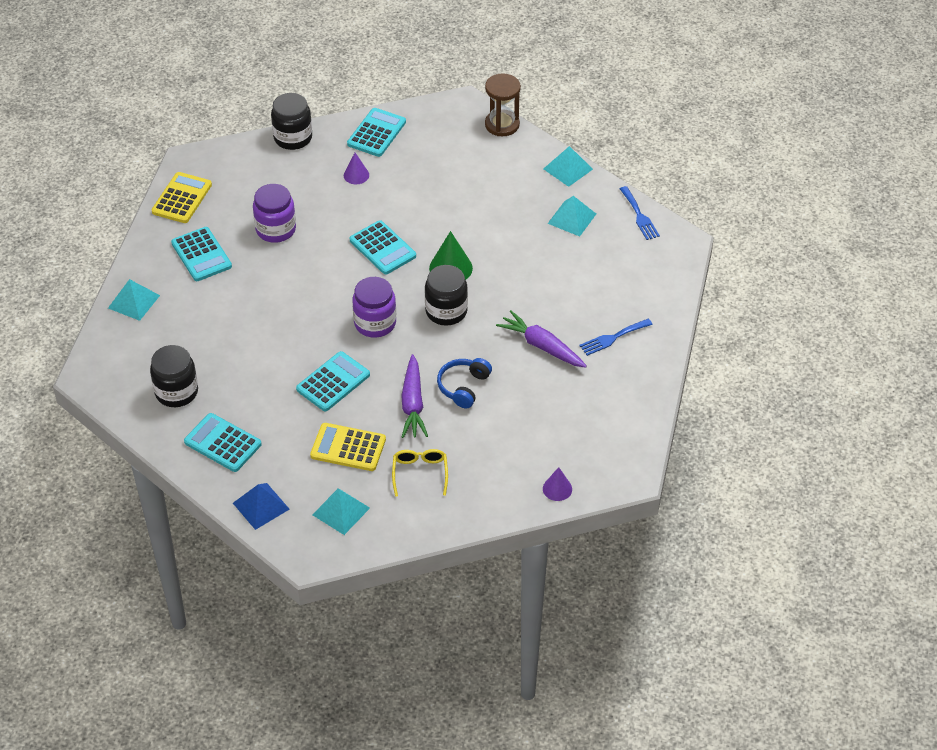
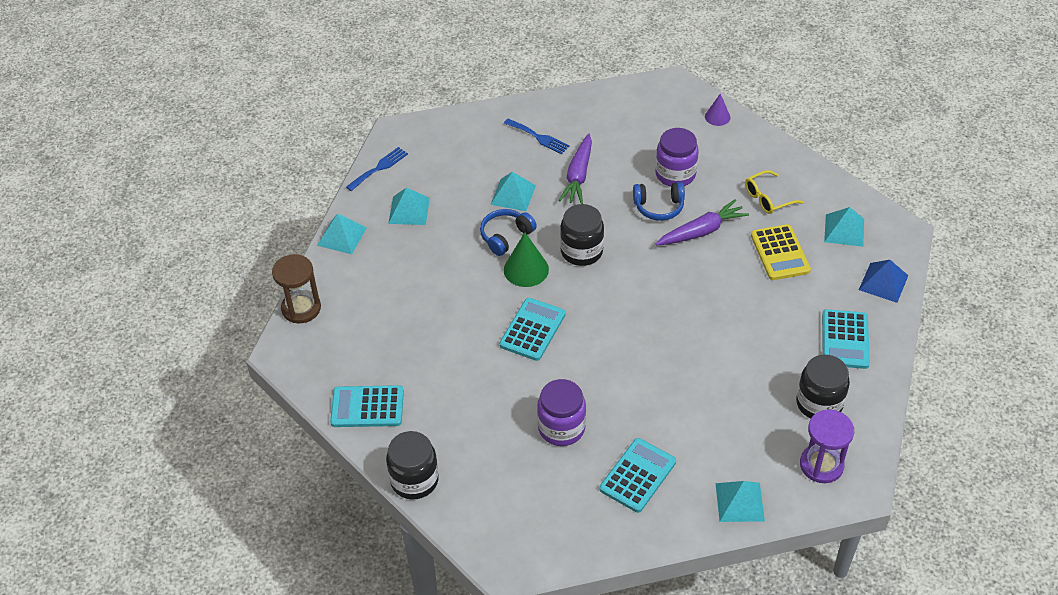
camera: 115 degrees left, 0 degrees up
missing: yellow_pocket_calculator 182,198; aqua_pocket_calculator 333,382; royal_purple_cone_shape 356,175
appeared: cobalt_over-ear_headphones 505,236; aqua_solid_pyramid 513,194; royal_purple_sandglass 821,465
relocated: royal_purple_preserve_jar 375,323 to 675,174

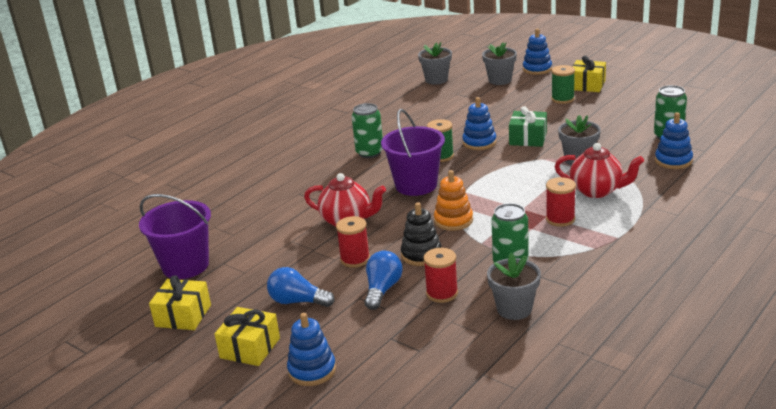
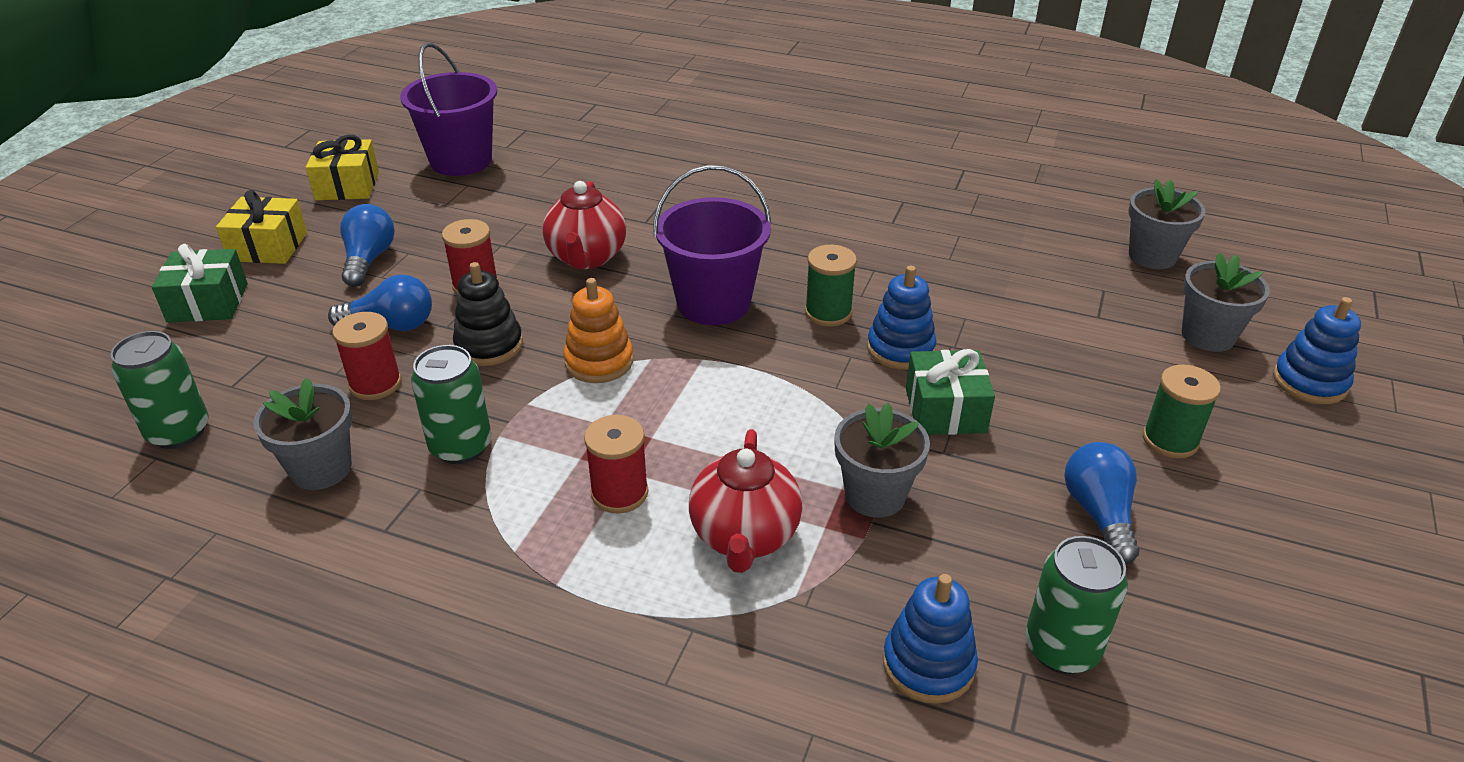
camera: 70 degrees right, 10 degrees up
missing: yellow_present 587,85
appeared: cobalt_bulb 1099,514
relocated: green_soda_can 369,153 to 179,432
exchanged: cobalt_ring_stacker 312,370 to green_present 208,303

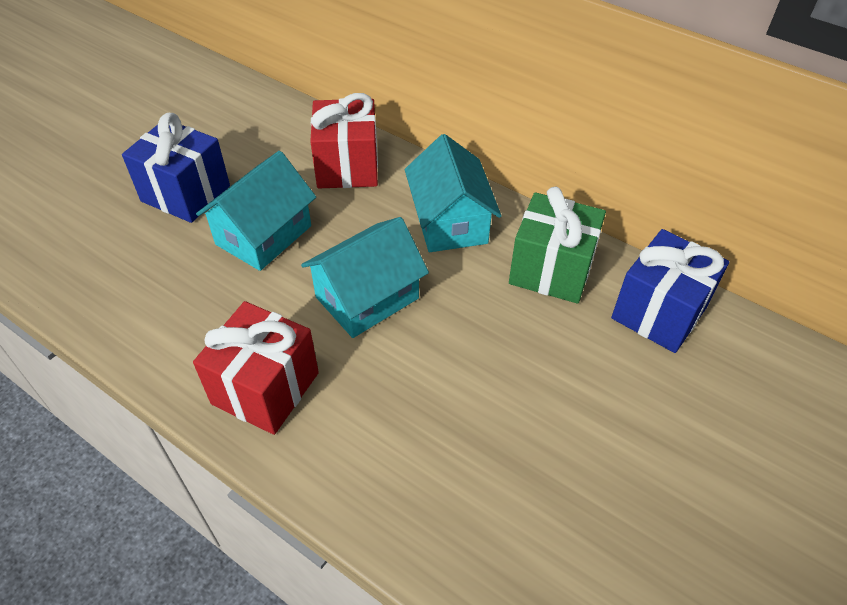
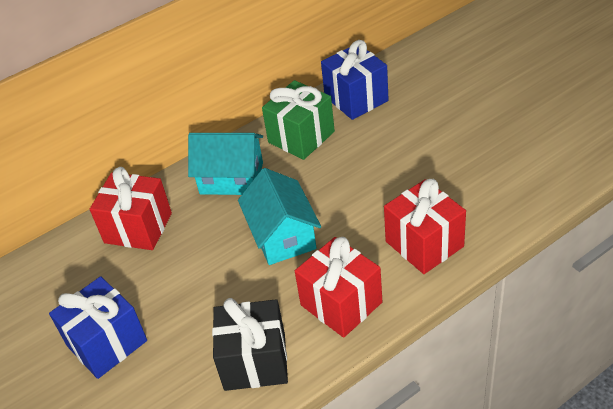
camera: 65 degrees left, 5 degrees down
missing: aqua_house 263,235
appeared: black_present 255,361; red_present 424,244

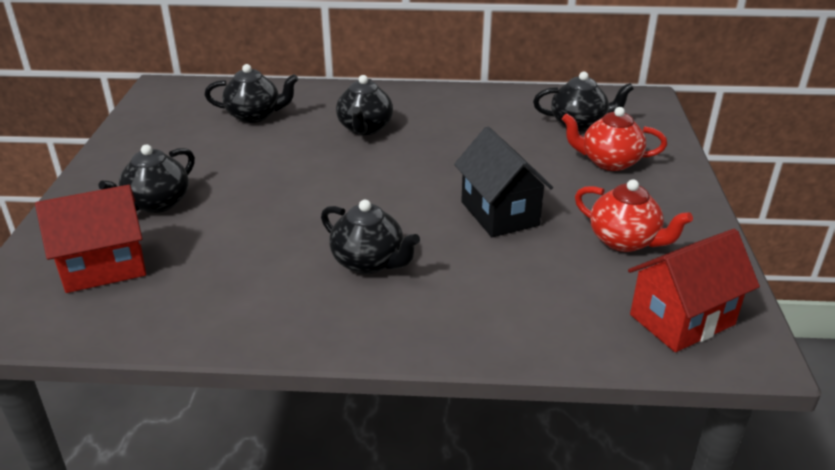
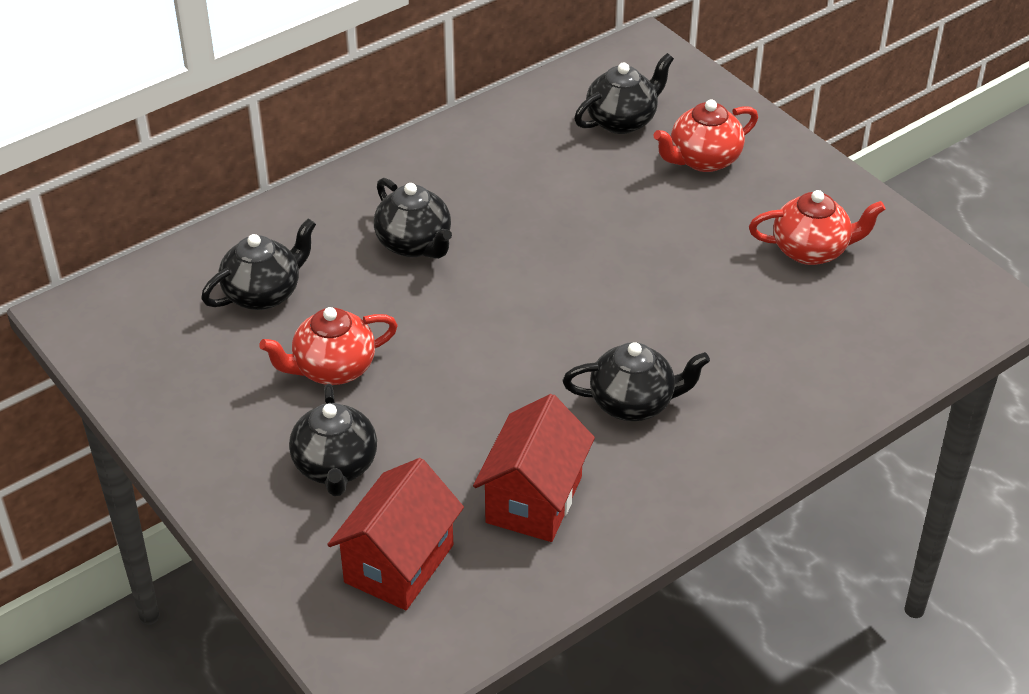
camera: 40 degrees left, 10 degrees up
missing: black_house 499,213
appeared: red_china_teapot 333,369
relocated: red_house 682,319 to 533,499

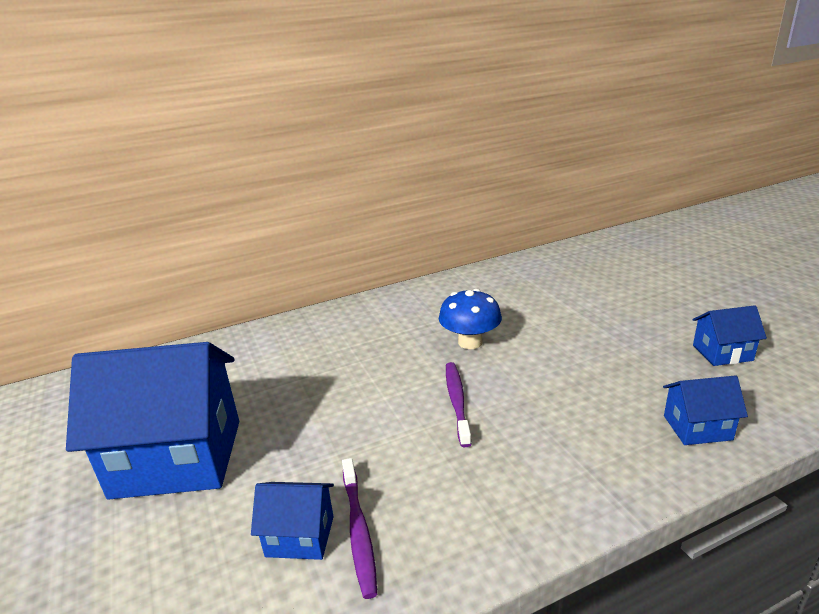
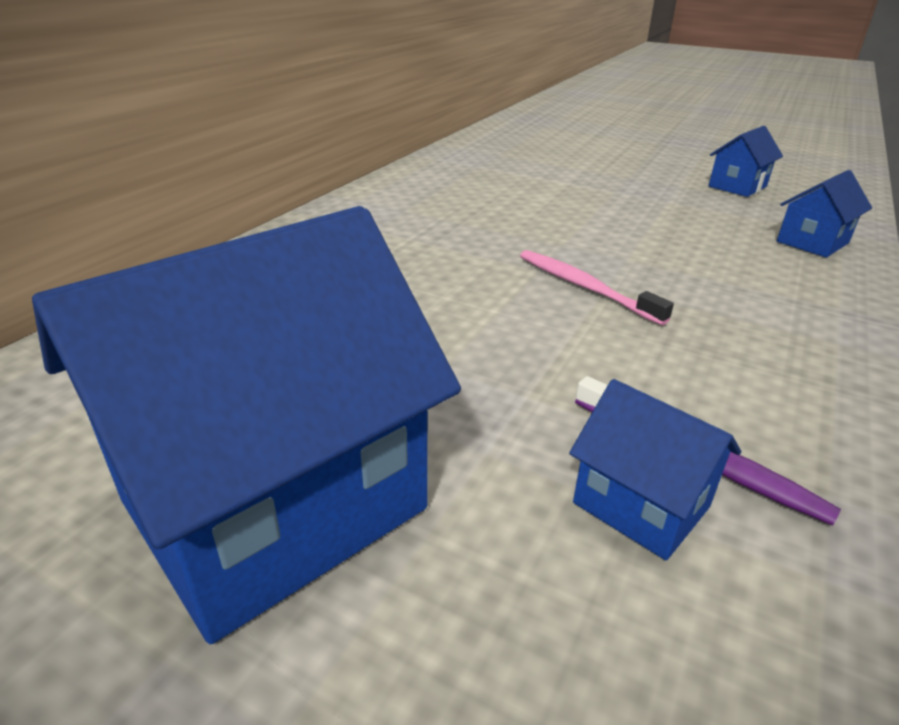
camera: 40 degrees left, 5 degrees up
missing: cobalt_fungus 470,342
colour: royal_purple_tooth_brush 457,402 to rose-pink_tooth_brush 584,287
spun: cobalt_house 300,536 = 640,505 75 degrees clockwise

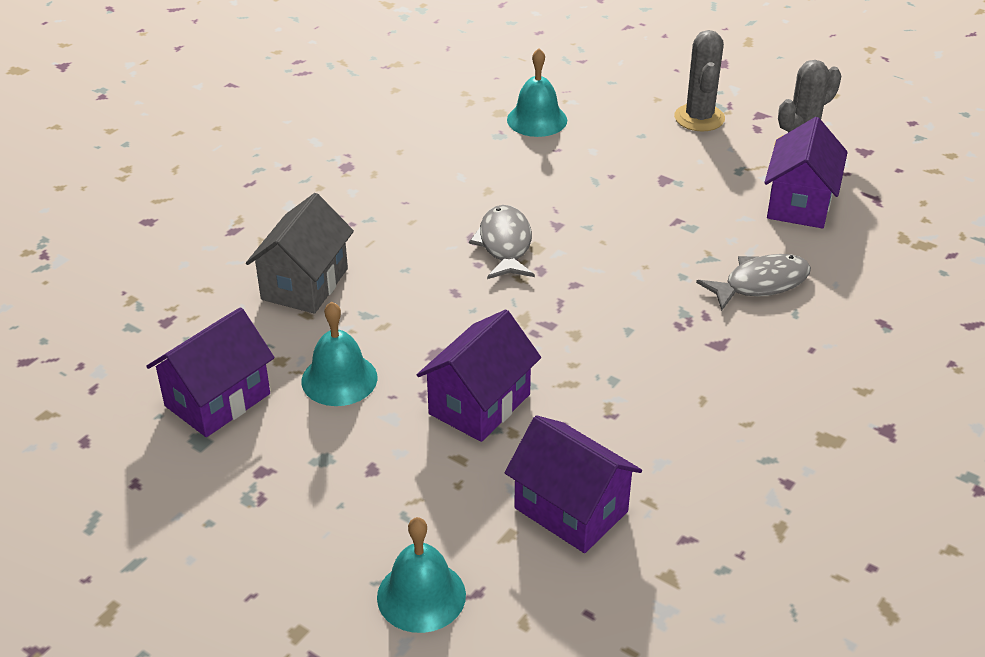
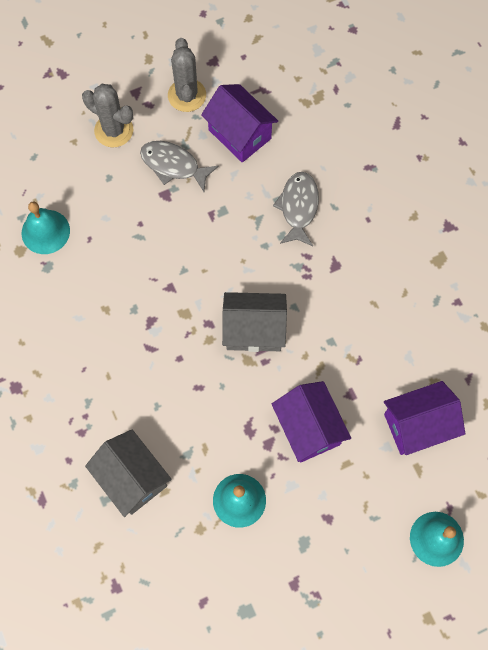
camera: 60 degrees left, 30 degrees up
missing: royal_purple_house 217,400
appeared: ash-grey_house 254,330
relocated: ash-grey_fish_figure 505,244 to 173,165

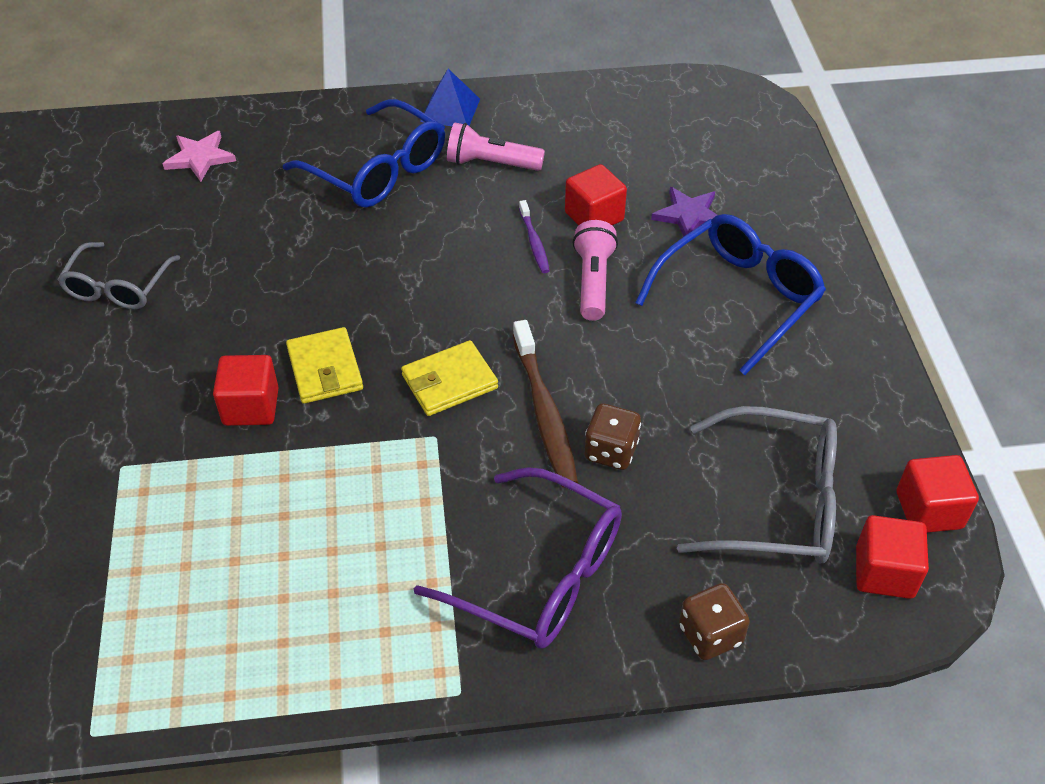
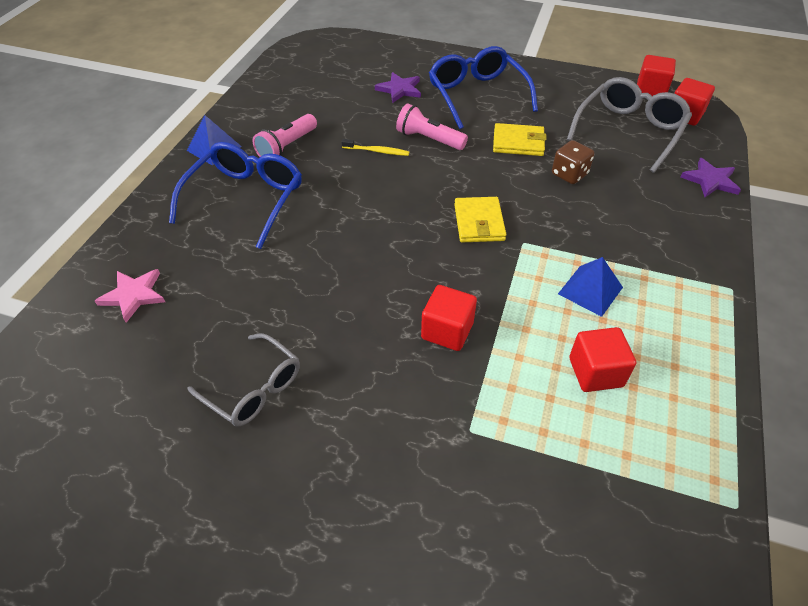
camera: 65 degrees left, 0 degrees up
missing: royal_purple_glasses 539,575; russet_tooth_brush 544,412
appeared: cobalt_solid_pyramid 590,290
relocated: yellow_wallet 325,369 to 518,143; red_solid_cube 594,217 to 595,372
exchanged: russet_dice 710,634 to royal_purple_star 710,180
colour: royal_purple_tooth_brush 534,242 to yellow_tooth_brush 377,151
spun: cobalt_glasses 378,170 = 246,199 45 degrees counterclockwise

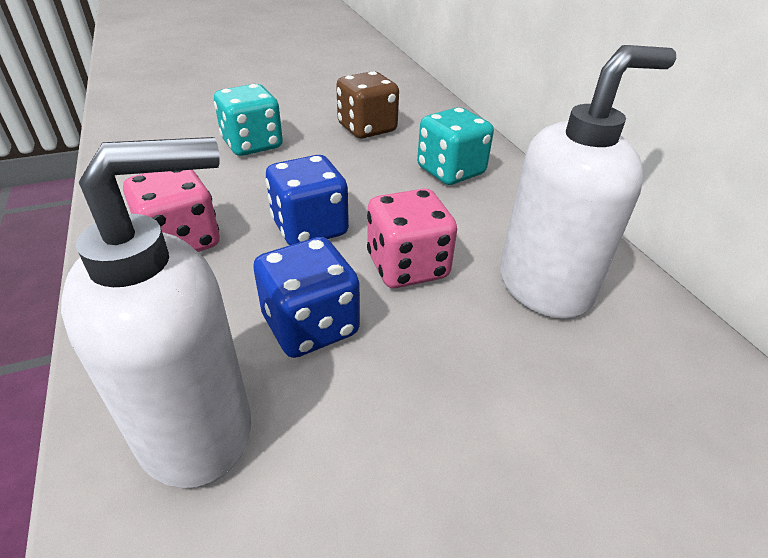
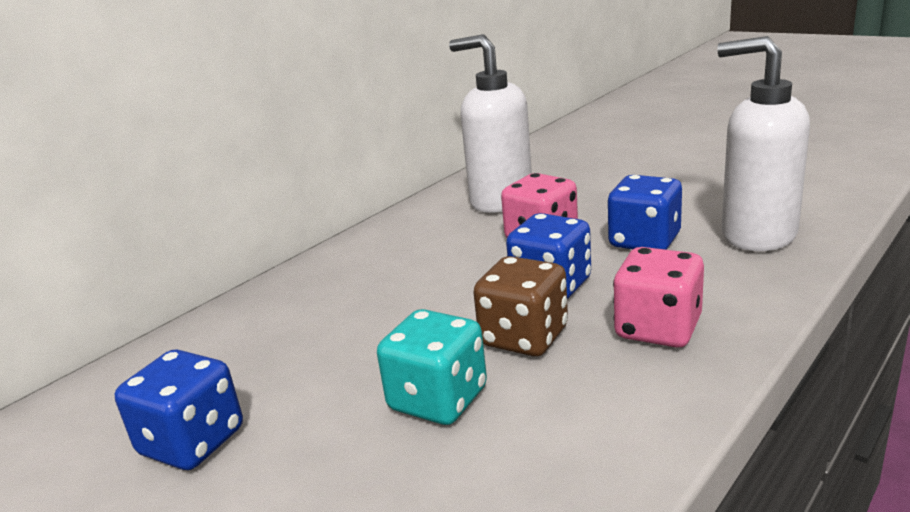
camera: 115 degrees left, 15 degrees down
missing: aqua_dice 450,171
appeared: cobalt_dice 192,442
relocated: russet_dice 367,128 to 524,337

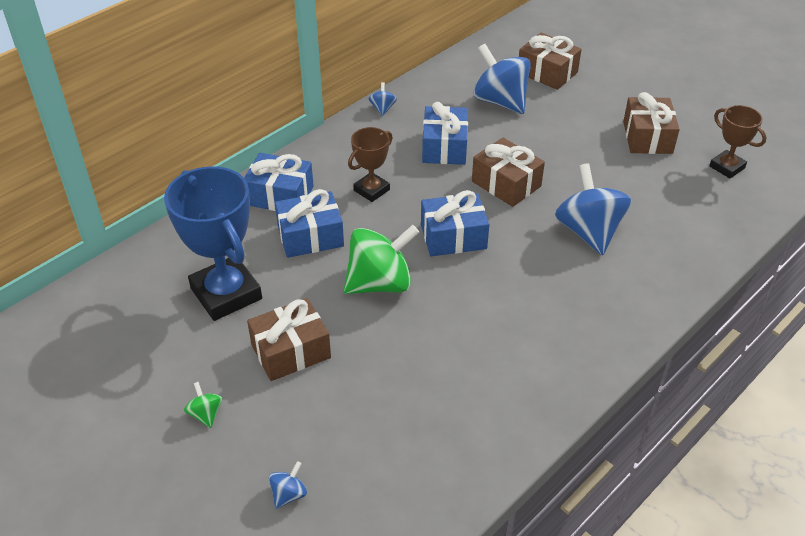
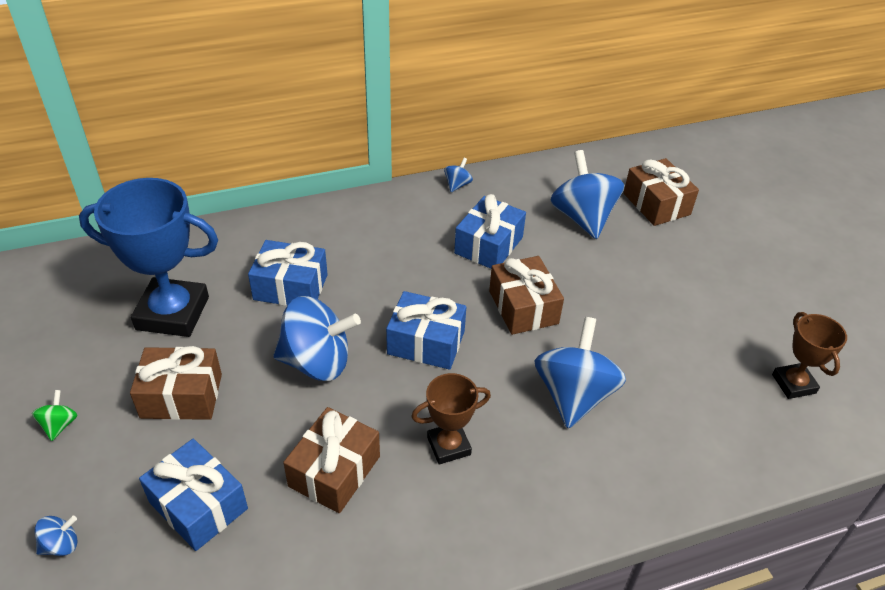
camera: 25 degrees right, 0 degrees up
relocated: cobalt_present 280,196 to 198,505; russet_award_cup 371,190 to 448,446; russet_present 647,137 to 334,471
colour: green_toy_top 380,283 to cobalt_toy_top 317,362
spun: cobalt_award_cup 226,293 = 172,313 75 degrees counterclockwise

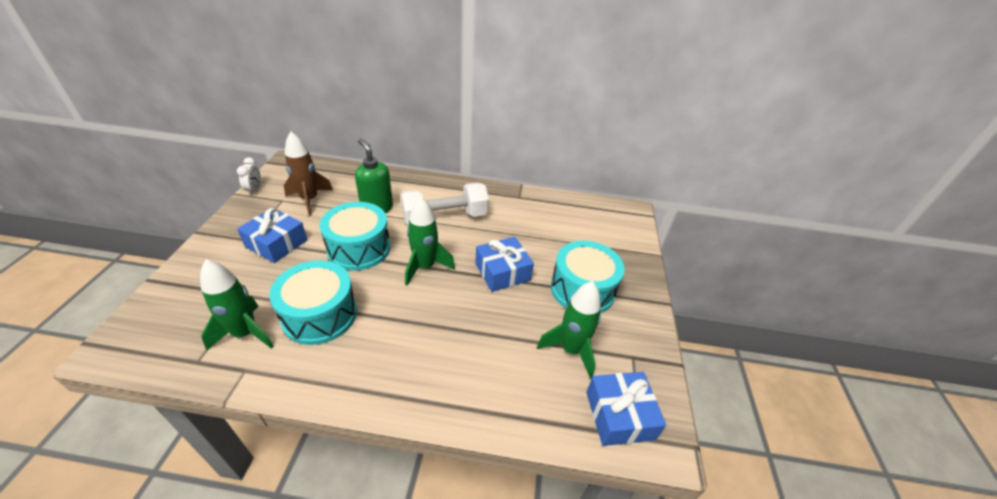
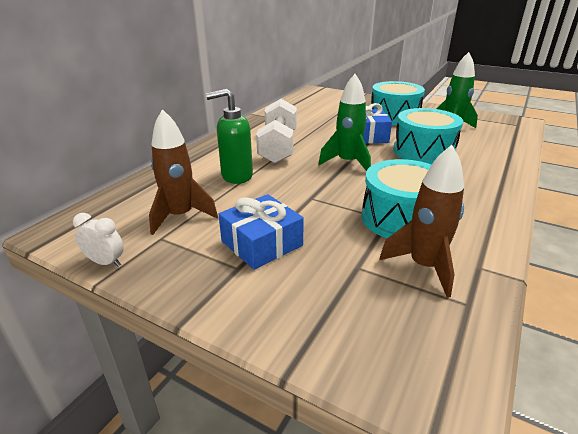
camera: 65 degrees left, 10 degrees down
missing: cobalt_present 619,415
relocated: aqua_snare_drum 359,248 to 423,151
colour: green_spaceship 245,333 to russet_spaceship 424,266

